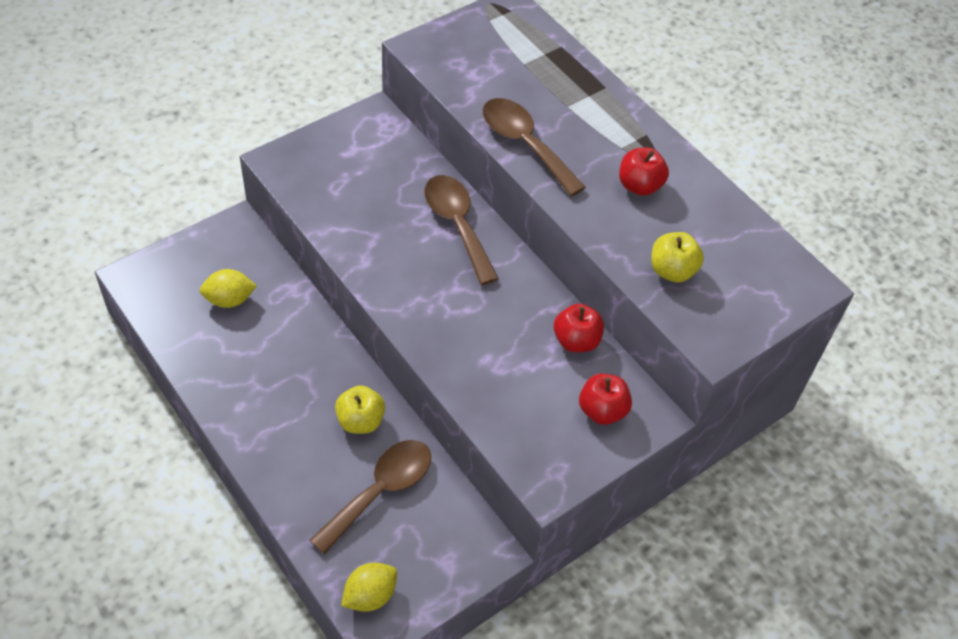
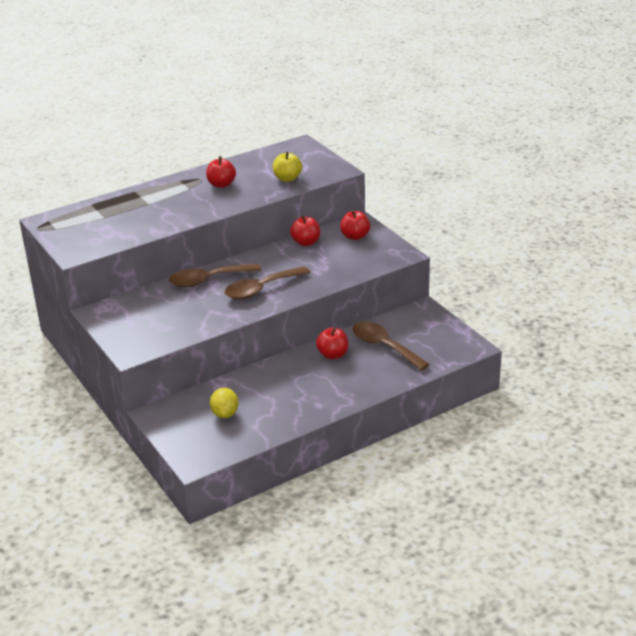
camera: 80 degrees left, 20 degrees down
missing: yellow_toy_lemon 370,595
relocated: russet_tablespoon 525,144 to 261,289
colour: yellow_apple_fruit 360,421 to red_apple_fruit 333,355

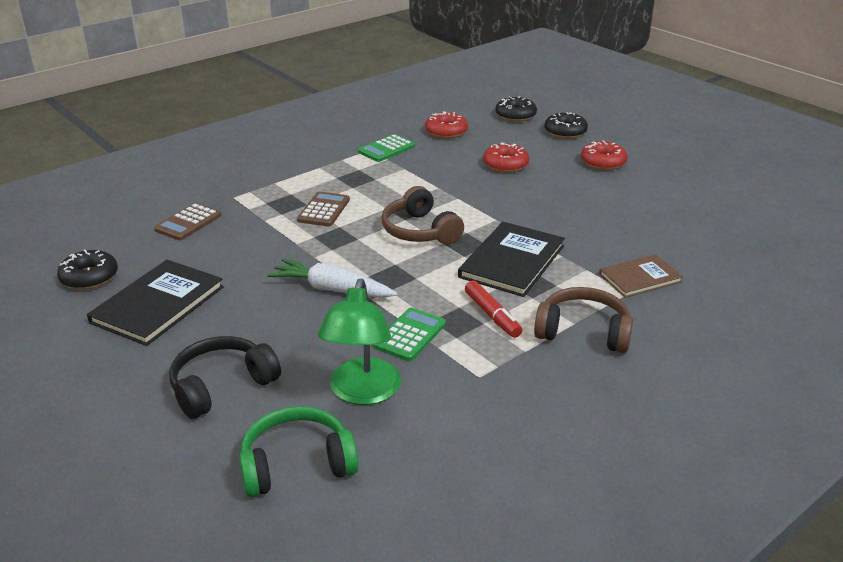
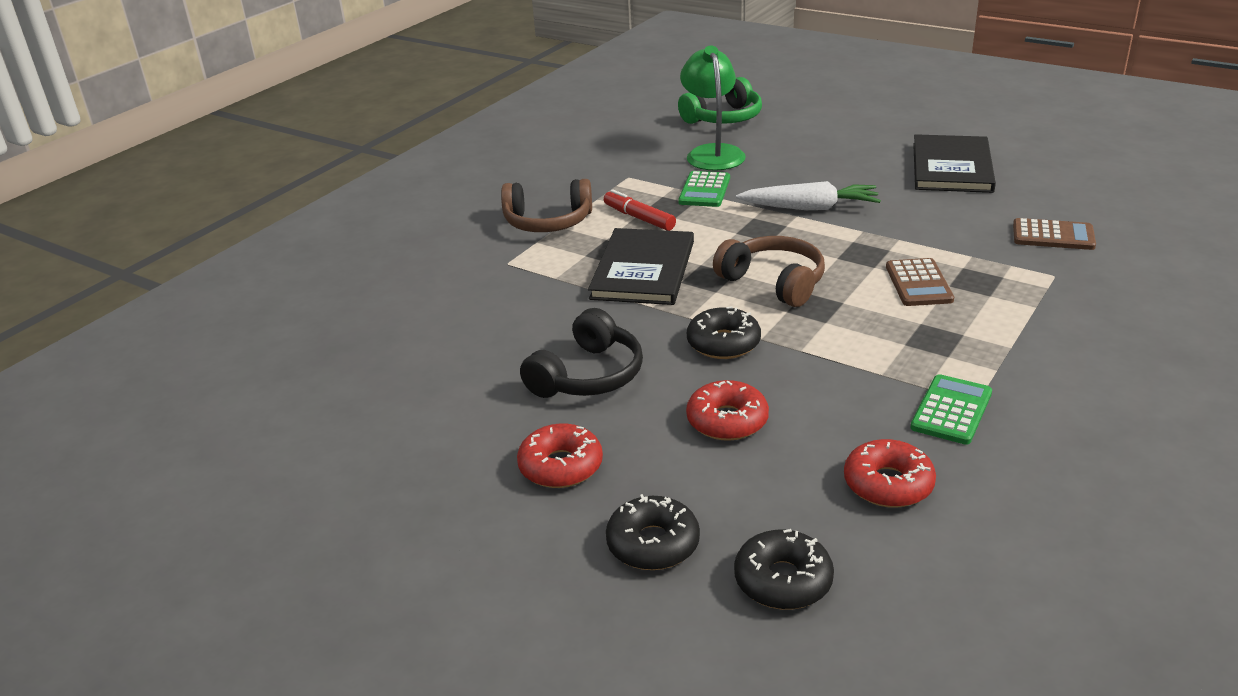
camera: 165 degrees right, 0 degrees up
missing: russet_hardcover 640,278
relocated: black_doughnut 89,277 to 723,343; black_over-ear_headphones 222,386 to 588,375
spun: russet_pocket_calculator 188,222 = 1053,236 90 degrees clockwise

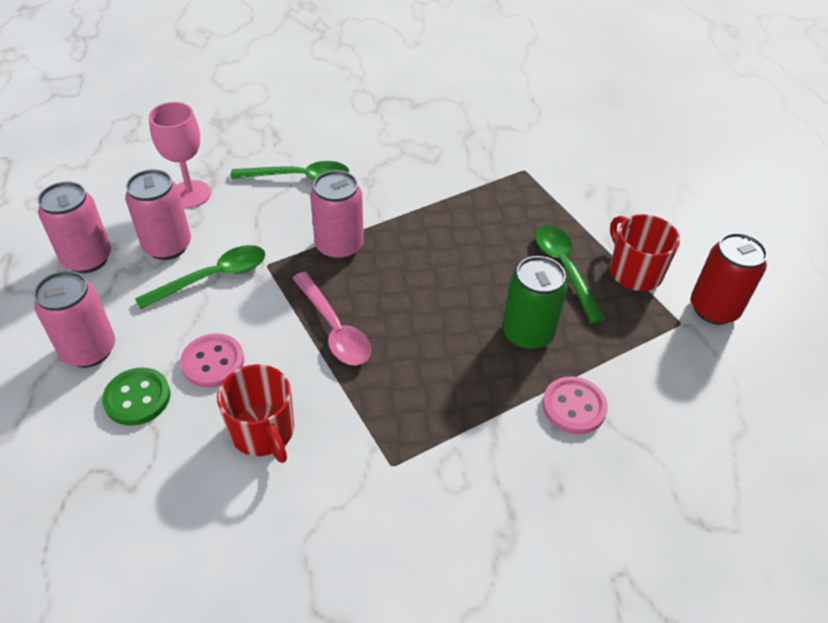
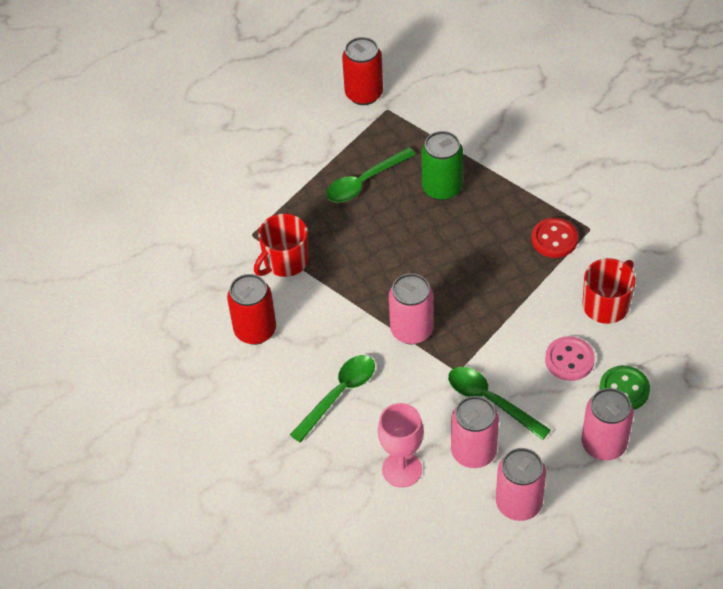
camera: 105 degrees left, 5 degrees up
missing: rose-pink_tablespoon 334,328; rose-pink_button 574,407
appeared: red_soda_can 255,330; red_button 554,239
relocated: red_tea_mug 634,271 to 285,261
spun: green_tablespoon 299,177 = 339,394 60 degrees clockwise

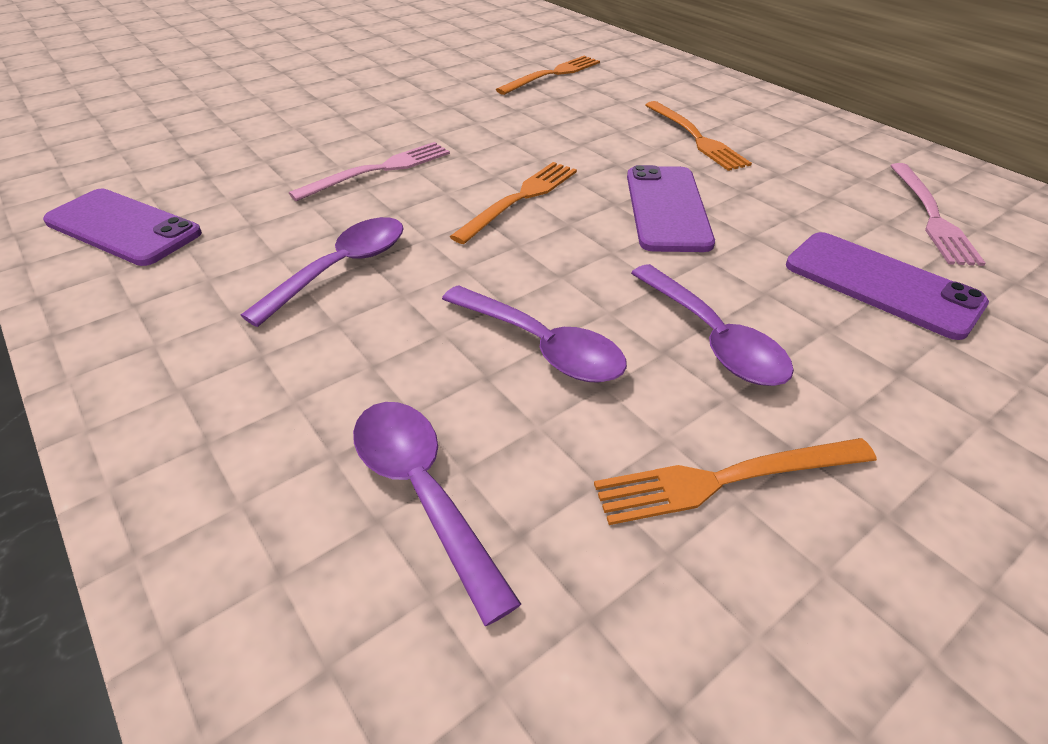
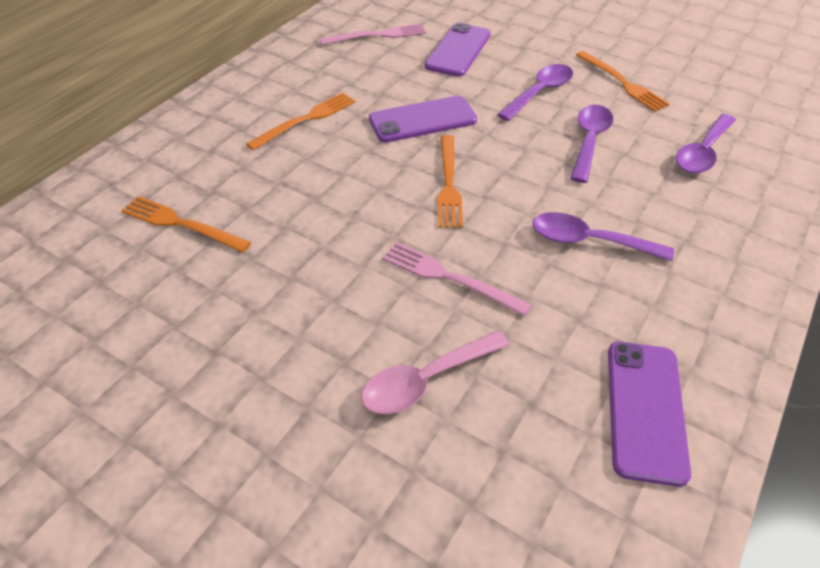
camera: 110 degrees left, 5 degrees up
appeared: rose-pink_tablespoon 425,380
spun: bright_orange_dinner_fork 520,199 = 448,184 105 degrees counterclockwise

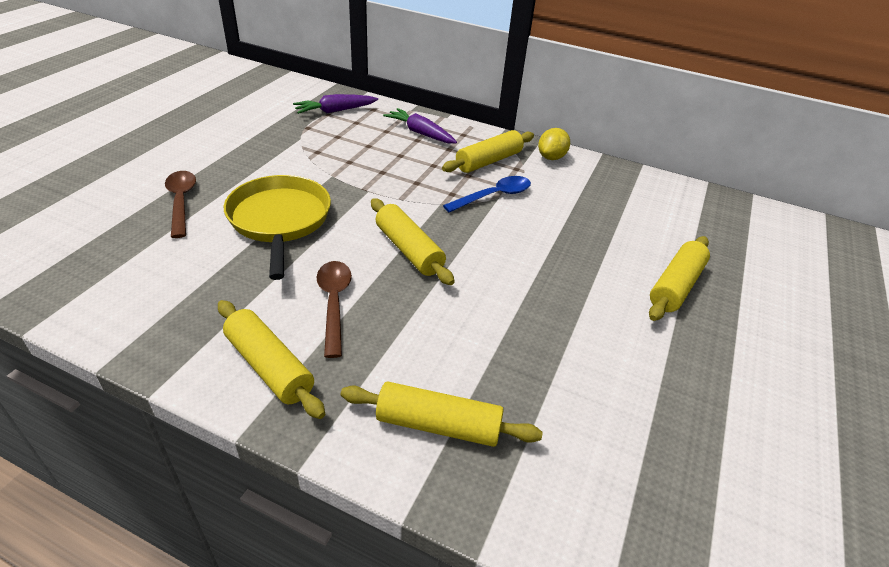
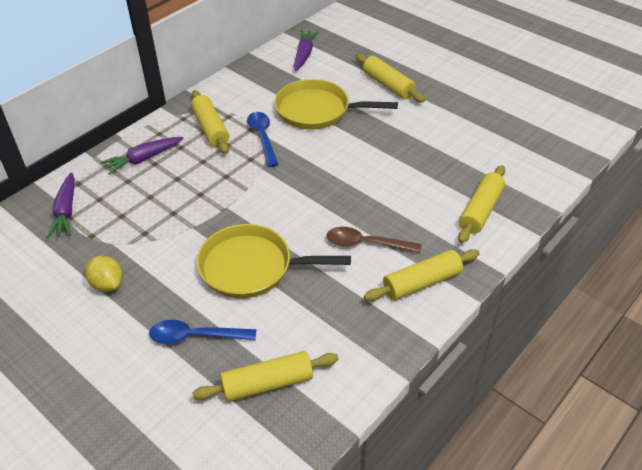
camera: 70 degrees left, 5 degrees up
appeared: yellow_pan 317,110; royal_purple_toy_carrot 304,55
relocated: yellow_dough_roller 409,250 to 267,383; yellow_toy_lemon 551,157 to 107,284
colour: russet_tablespoon 181,202 to cobalt_tablespoon 195,336

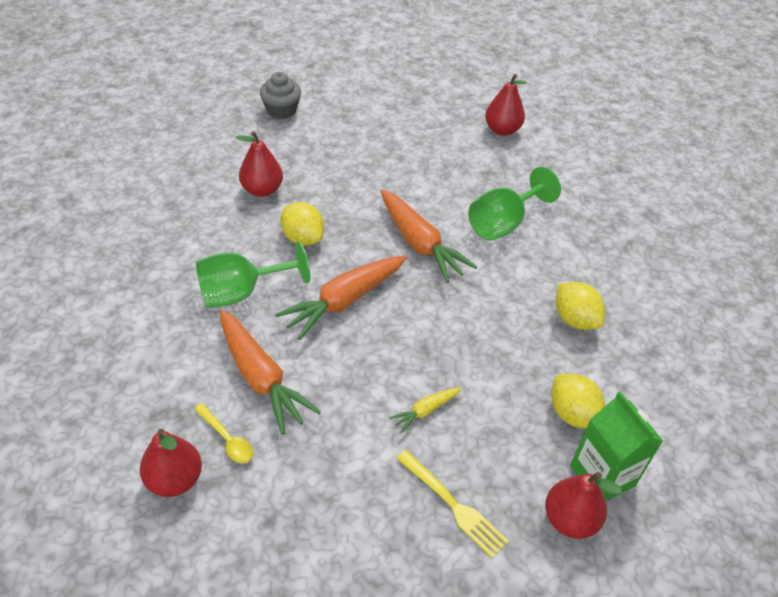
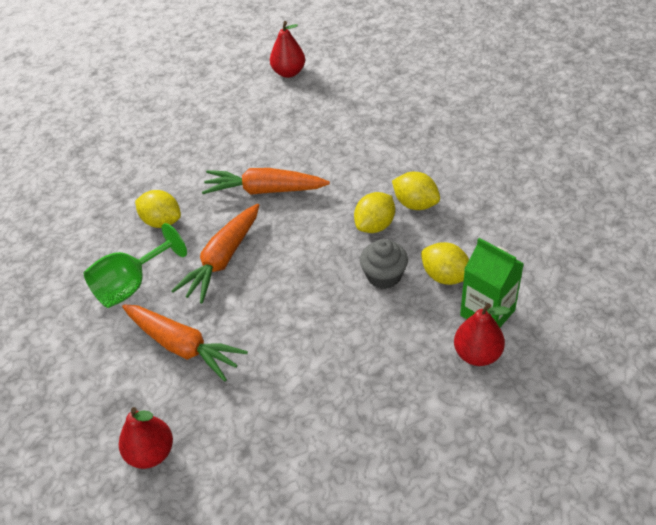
camera: 15 degrees left, 0 degrees up
missing: yellow_tablespoon 227,440; red_pear 262,190; yellow_toy_carrot 425,411; yellow_dinner_fork 453,505; green_wine_glass 503,223
appeared: yellow_toy_lemon 375,225
relocated: ash-grey_fairy_cake 281,110 to 384,276
spun: bright_orange_toy_carrot 420,244 = 264,190 150 degrees clockwise

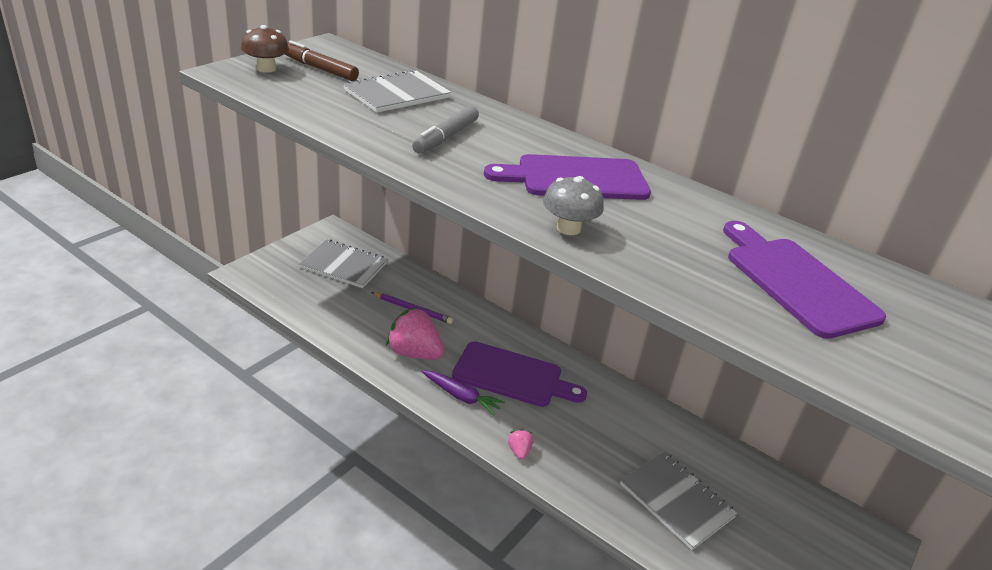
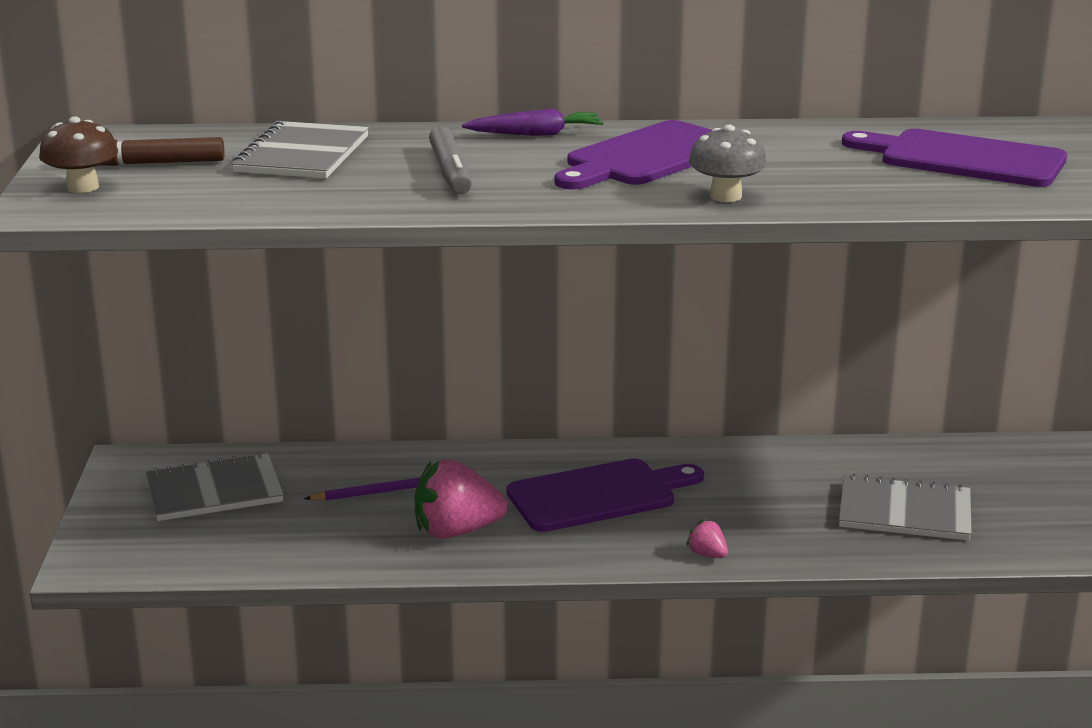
camera: 35 degrees left, 10 degrees down
relocated: royal_purple_toy_carrot 461,396 to 536,134

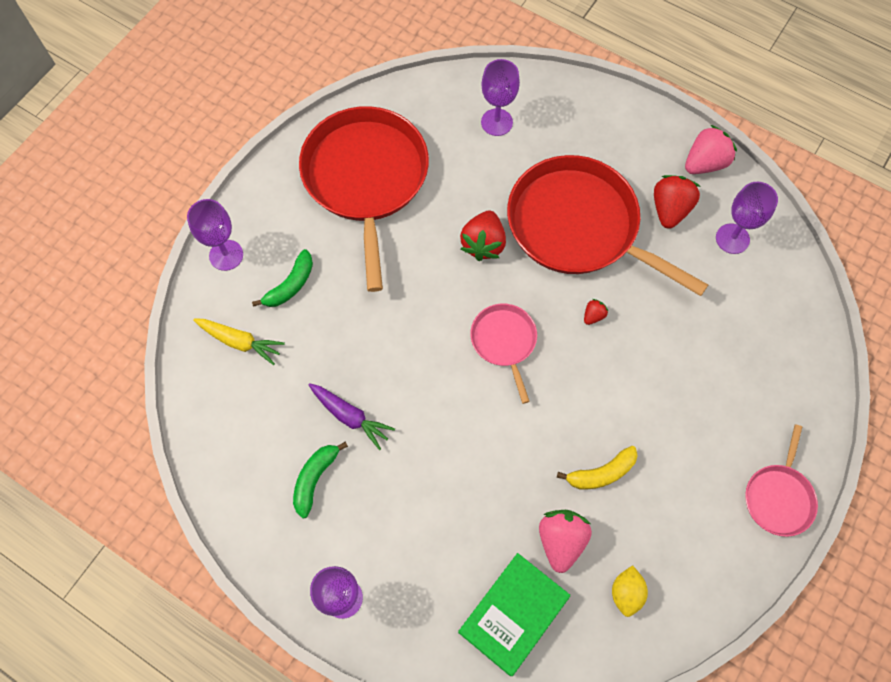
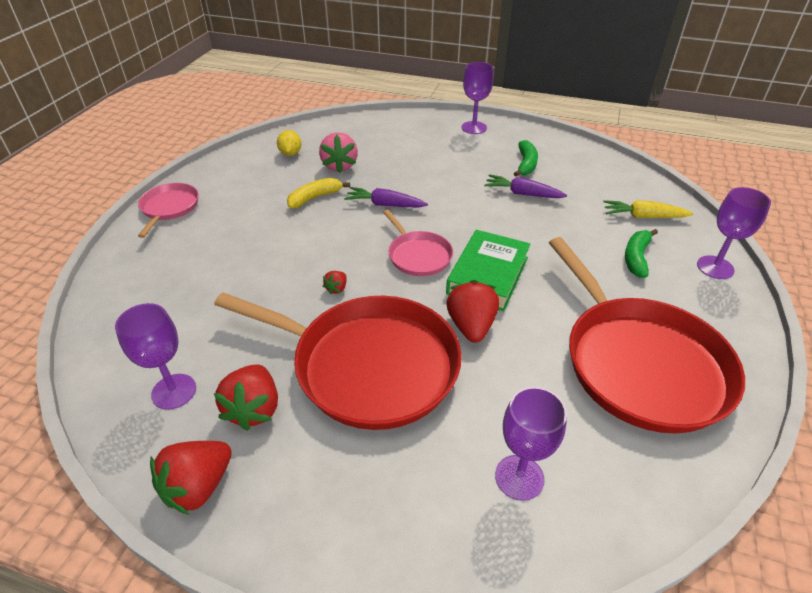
camera: 165 degrees right, 25 degrees down
appeared: royal_purple_toy_carrot 384,205
relocated: green_hardcover 513,614 to 487,275
colour: rose-pink_toy_strawberry 705,163 to red_toy_strawberry 198,487

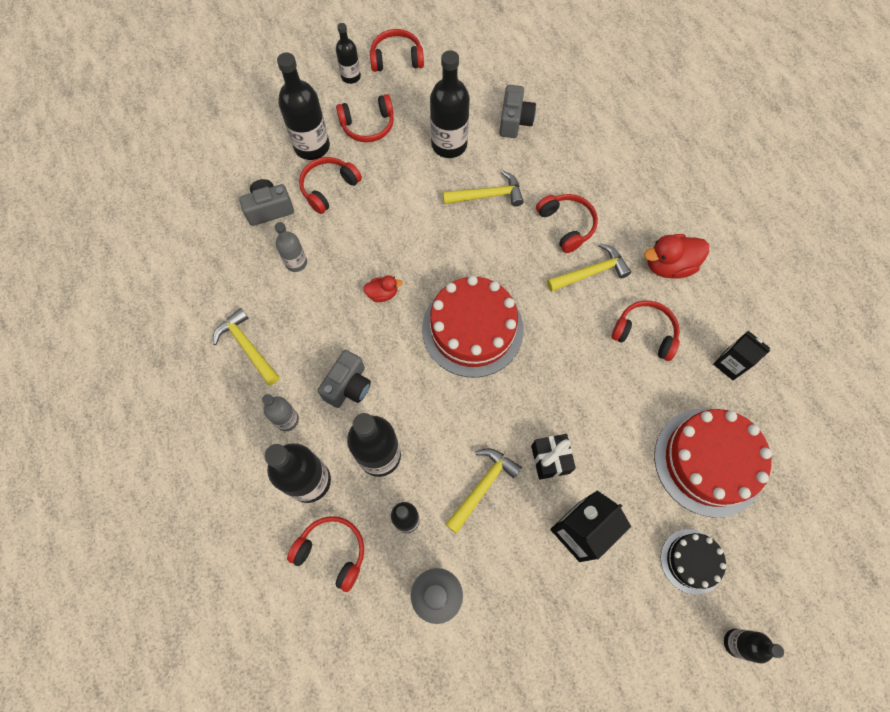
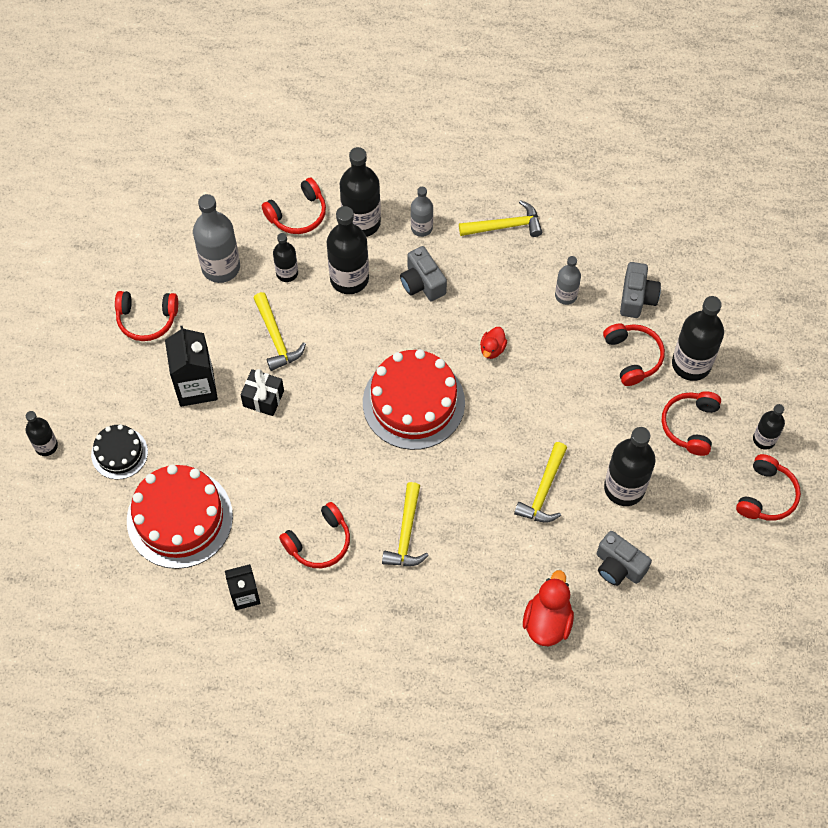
camera: 120 degrees right, 5 degrees down
relocated: red_over-ear_headphones 566,225 to 147,319; red_rubber_duck 669,265 to 547,621

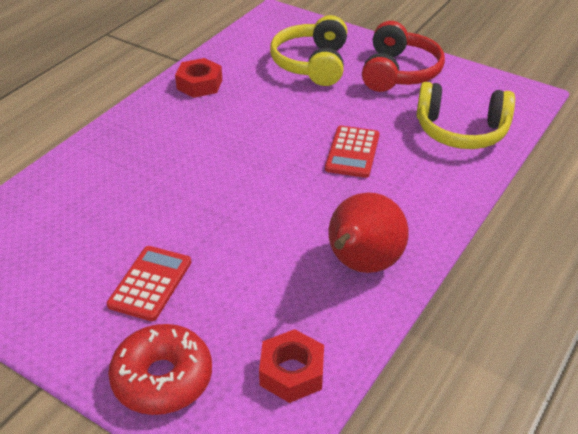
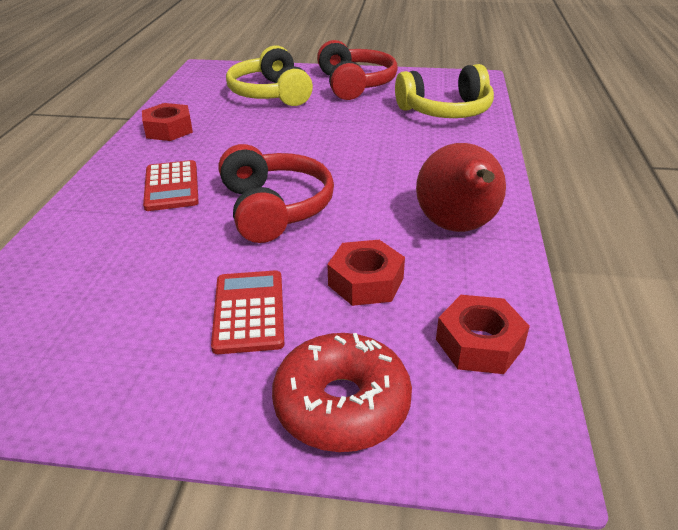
camera: 25 degrees left, 5 degrees down
appeared: red_over-ear_headphones 274,208; red_nut 366,282
relocated: red_pocket_calculator 352,152 to 171,186

